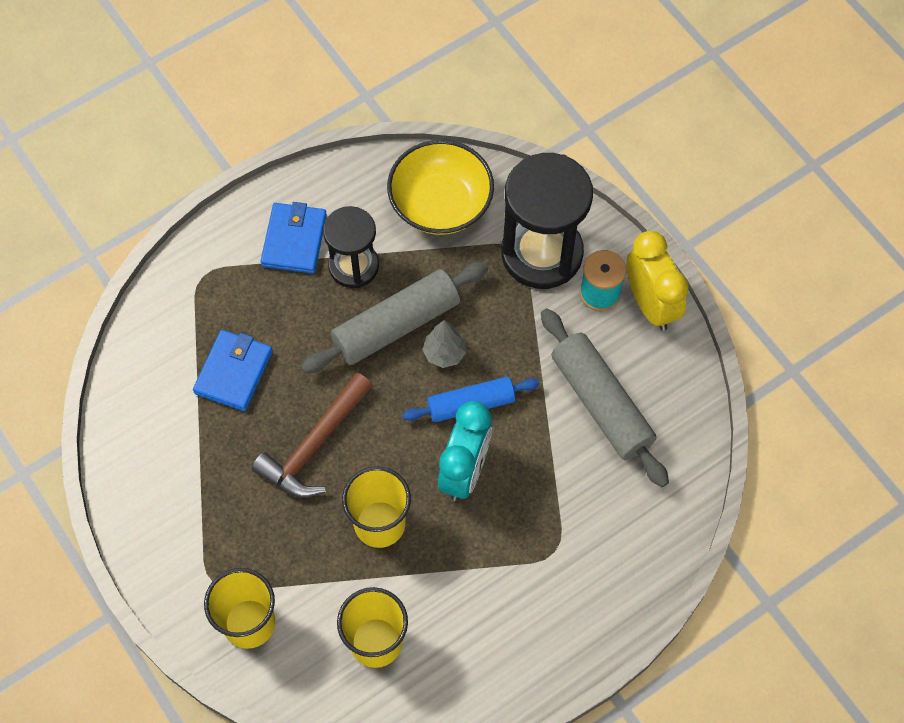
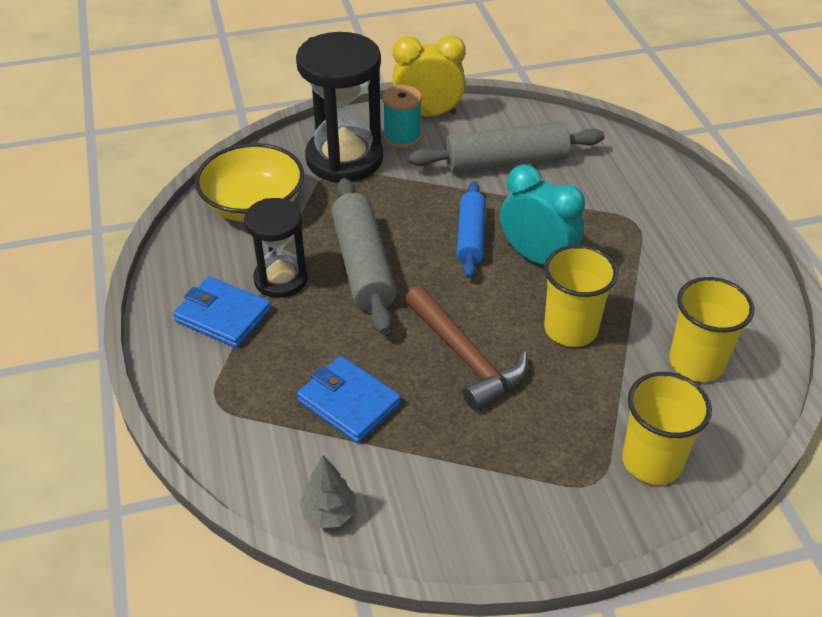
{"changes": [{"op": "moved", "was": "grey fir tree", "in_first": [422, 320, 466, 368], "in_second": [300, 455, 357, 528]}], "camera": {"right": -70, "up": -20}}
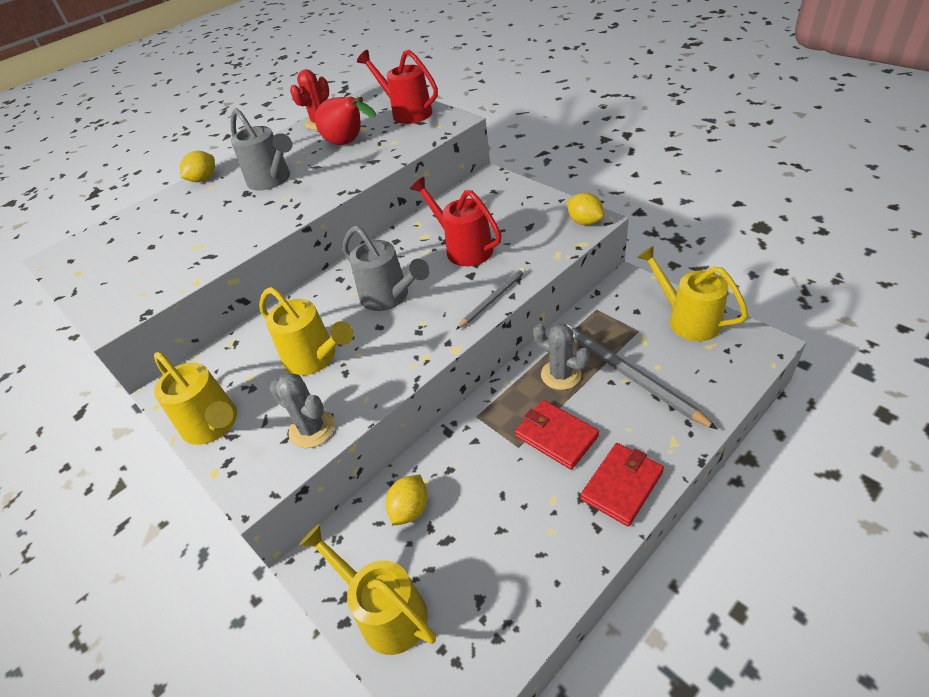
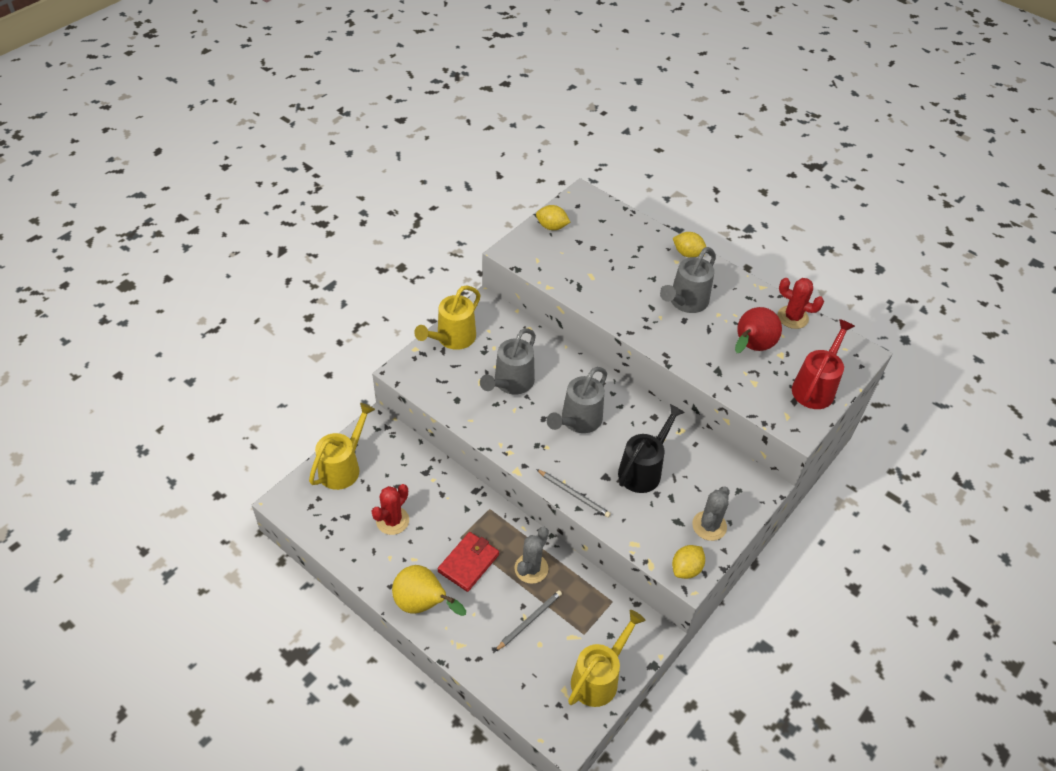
{"changes": [{"op": "added", "now": "crimson prickly plant", "in_second": [372, 484, 409, 535]}, {"op": "moved", "was": "grey prickly plant", "in_first": [269, 373, 335, 448], "in_second": [692, 486, 730, 541]}, {"op": "moved", "was": "golden citrus fruit", "in_first": [386, 475, 428, 525], "in_second": [536, 205, 570, 230]}, {"op": "replaced", "was": "crimson card wallet", "now": "golden toy pear", "in_first": [580, 443, 664, 527], "in_second": [392, 565, 466, 616]}, {"op": "recoloured", "was": "golden watering pot", "now": "grey watering pot", "in_first": [259, 287, 353, 376], "in_second": [480, 328, 536, 394]}, {"op": "recoloured", "was": "crimson watering pot", "now": "ebony watering pot", "in_first": [410, 177, 501, 266], "in_second": [618, 404, 685, 493]}, {"op": "resized", "was": "grey lead pencil", "in_first": [567, 324, 717, 429], "in_second": [495, 590, 562, 651], "ratio": 0.57}], "camera": {"right": 75, "up": 5}}
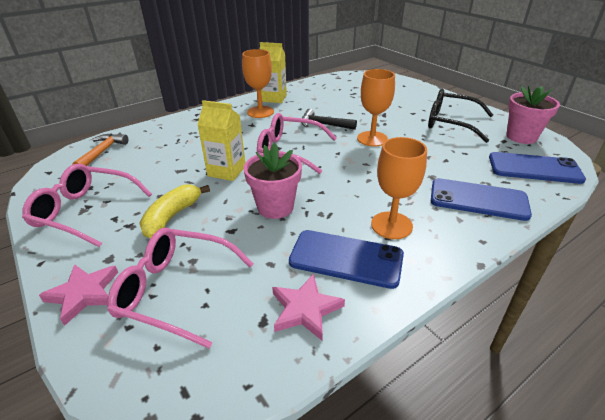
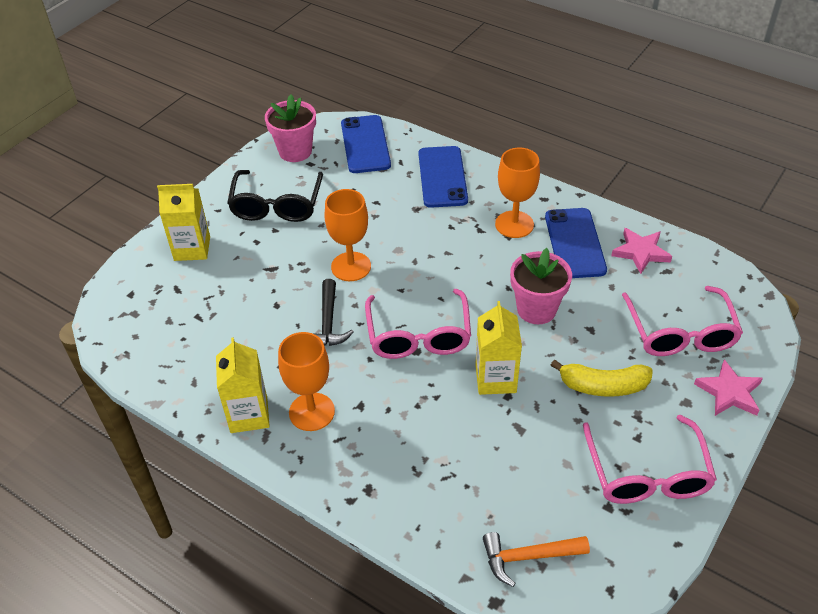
{"changes": [{"op": "added", "now": "golden juice carton", "in_second": [157, 184, 210, 261]}], "camera": {"right": -110, "up": 10}}
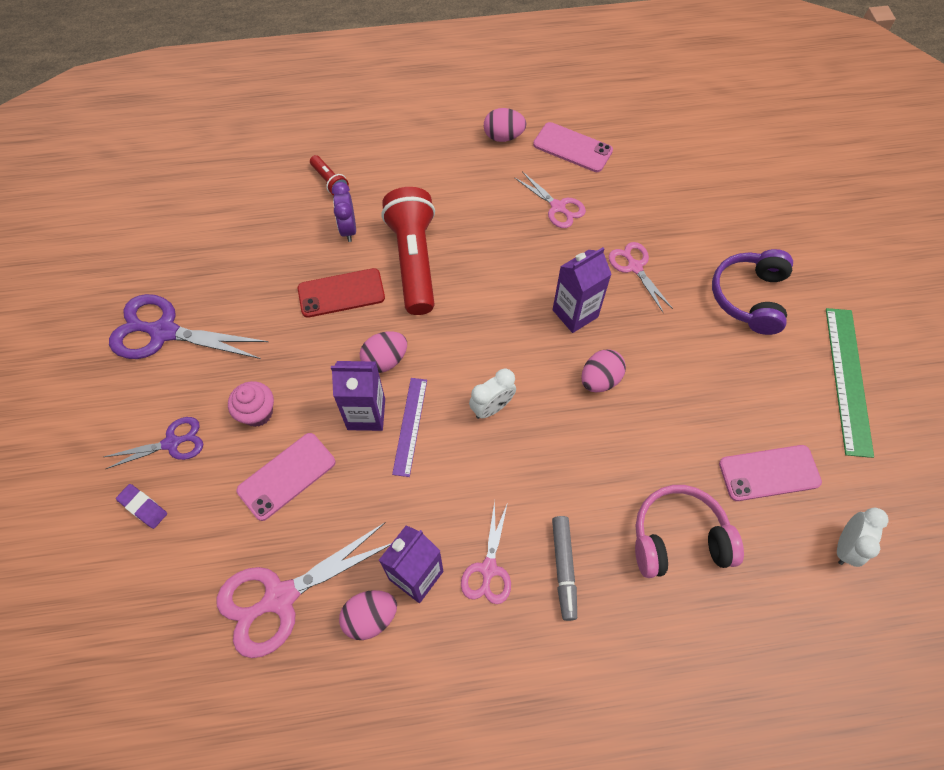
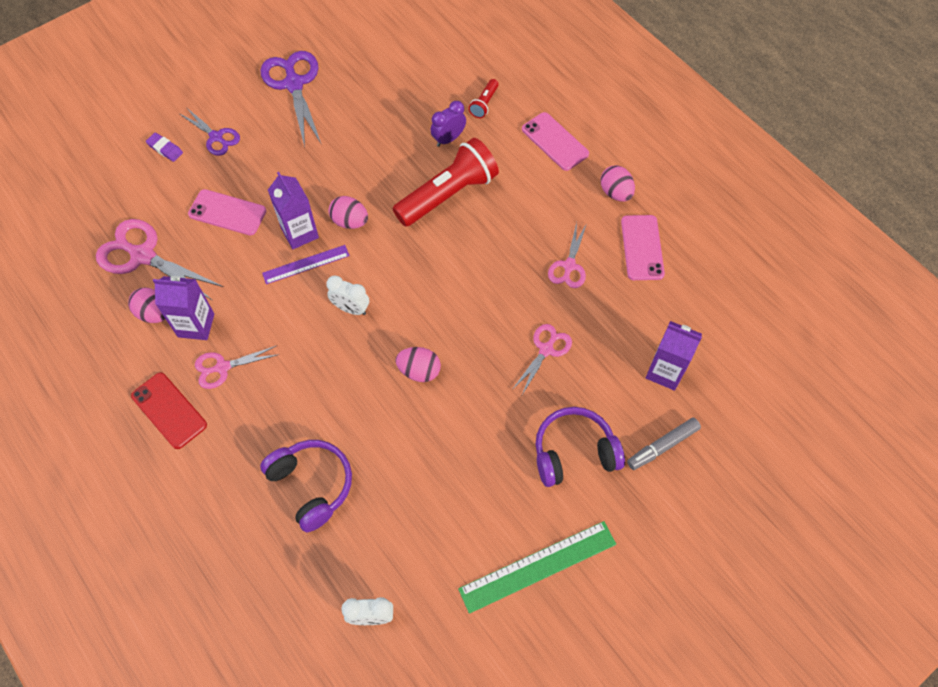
{"changes": [{"op": "removed", "was": "rose-pink muffin", "in_first": [228, 381, 274, 427]}, {"op": "moved", "was": "crimson mobile phone", "in_first": [298, 268, 385, 318], "in_second": [131, 373, 207, 449]}, {"op": "moved", "was": "grey marker", "in_first": [552, 516, 577, 621], "in_second": [627, 418, 701, 470]}, {"op": "moved", "was": "royal purple juice carton", "in_first": [553, 247, 611, 333], "in_second": [646, 321, 702, 391]}, {"op": "moved", "was": "rose-pink mobile phone", "in_first": [719, 445, 822, 501], "in_second": [522, 112, 589, 171]}, {"op": "recoloured", "was": "rose-pink over-ear headphones", "now": "royal purple over-ear headphones", "in_first": [635, 485, 744, 578], "in_second": [260, 440, 352, 532]}, {"op": "turned", "was": "royal purple eraser", "in_first": [116, 484, 167, 529], "in_second": [146, 132, 183, 162], "clockwise": -60}], "camera": {"right": 60, "up": 0}}
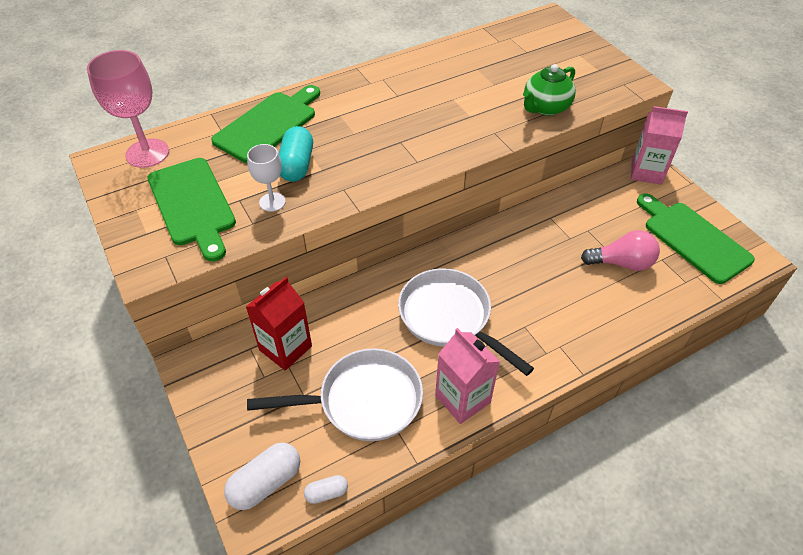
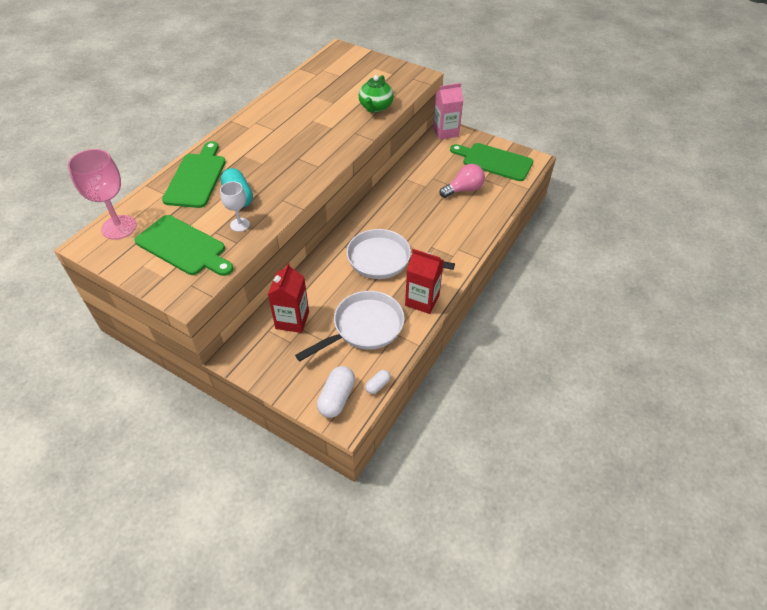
{"changes": [{"op": "recoloured", "was": "rose-pink juice carton", "now": "crimson juice carton", "in_first": [435, 328, 500, 424], "in_second": [405, 249, 444, 314]}], "camera": {"right": -30, "up": 0}}
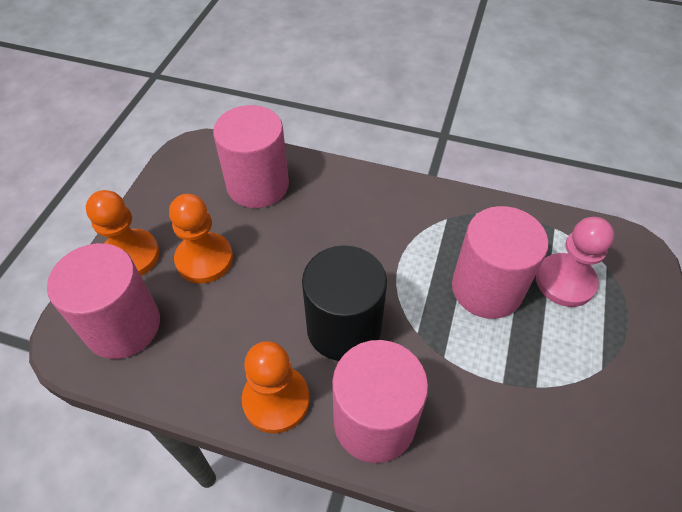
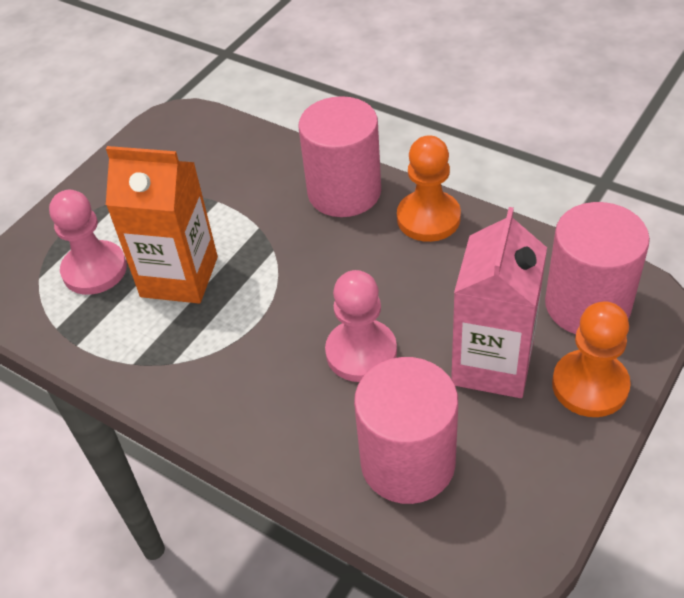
{"changes": [{"op": "removed", "was": "ebony solid cylinder", "in_first": [302, 245, 387, 361]}, {"op": "added", "now": "rose-pink chess pawn", "in_second": [325, 270, 397, 382]}, {"op": "replaced", "was": "bright orange chess pawn", "now": "rose-pink juice carton", "in_first": [169, 194, 233, 283], "in_second": [451, 207, 547, 398]}, {"op": "replaced", "was": "rose-pink solid cylinder", "now": "bright orange juice carton", "in_first": [452, 206, 549, 319], "in_second": [106, 146, 218, 303]}], "camera": {"right": -160, "up": -5}}
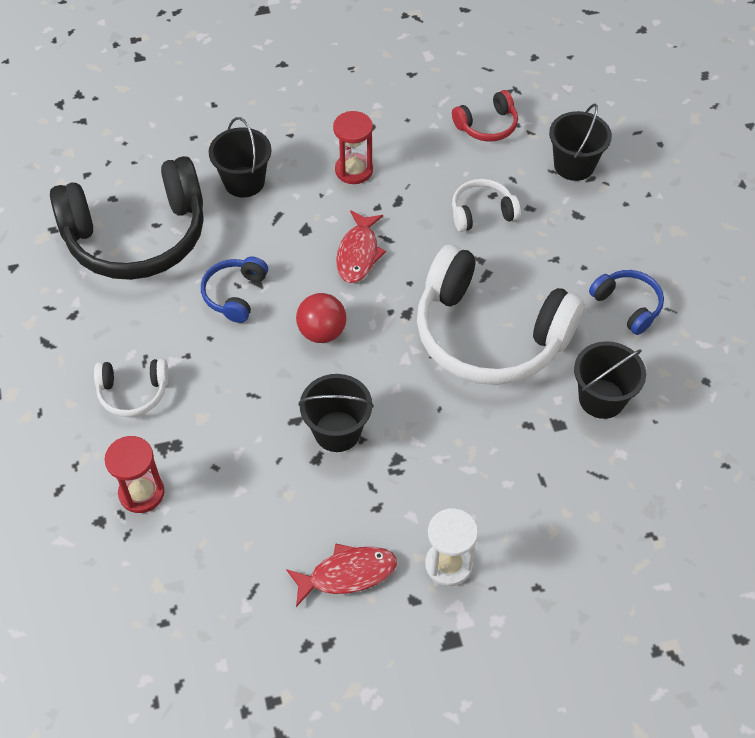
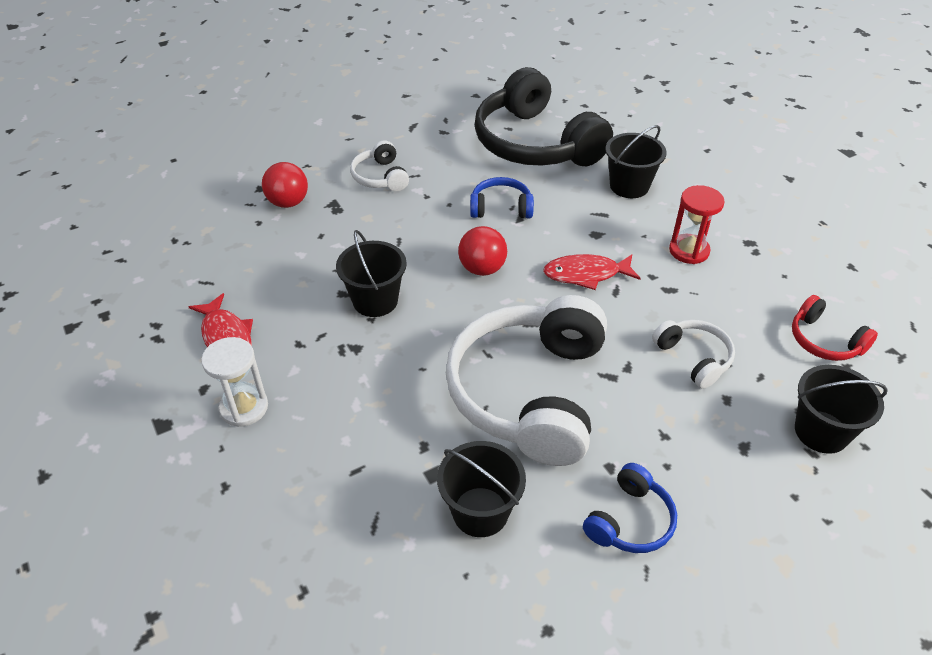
{"changes": [{"op": "replaced", "was": "crimson hourglass", "now": "crimson ball", "in_first": [104, 436, 165, 513], "in_second": [262, 162, 308, 208]}], "camera": {"right": 75, "up": -10}}
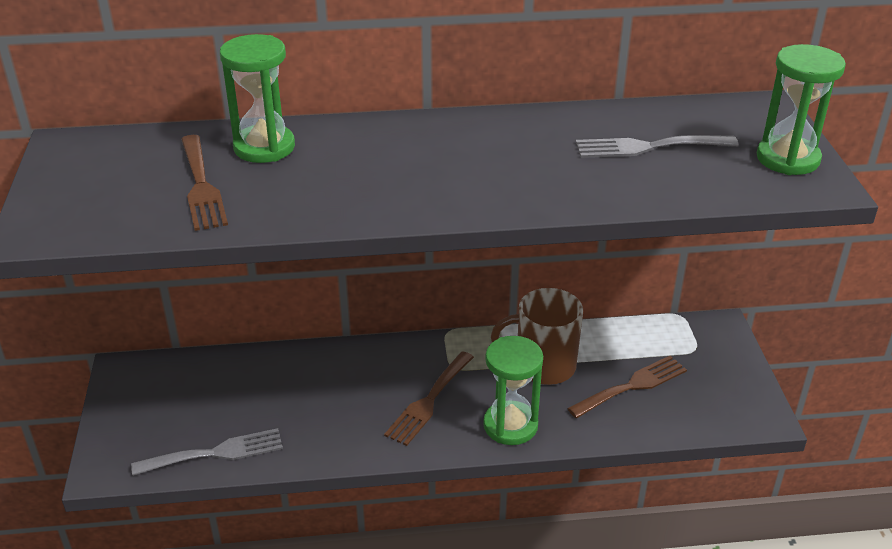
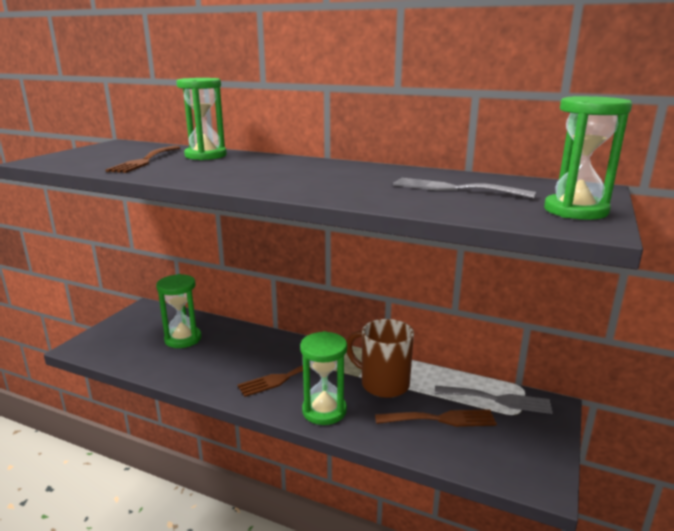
{"changes": [{"op": "added", "now": "emerald hourglass", "in_second": [156, 274, 201, 348]}, {"op": "moved", "was": "grey fork", "in_first": [131, 428, 283, 476], "in_second": [435, 386, 553, 414]}], "camera": {"right": 30, "up": -15}}
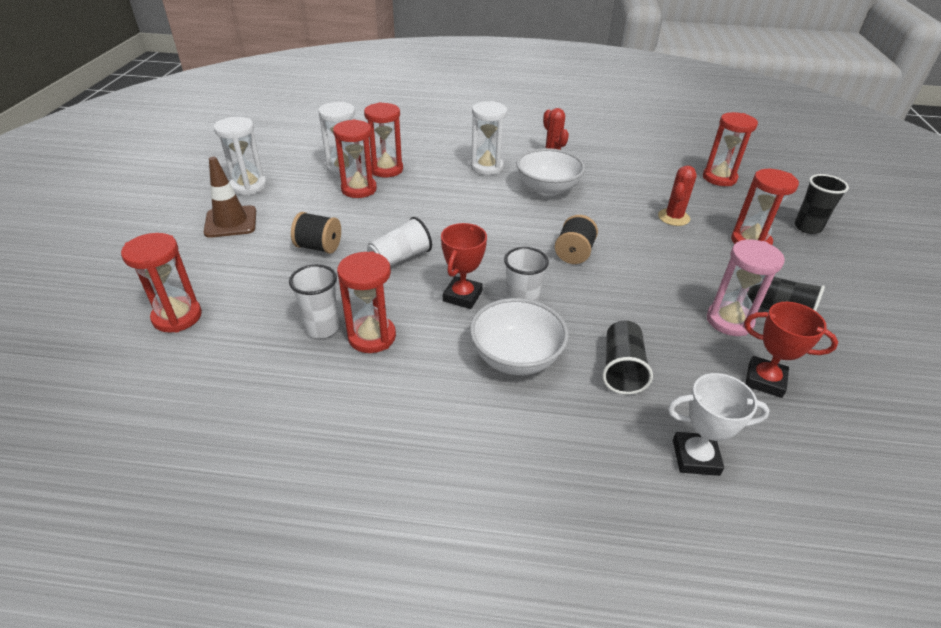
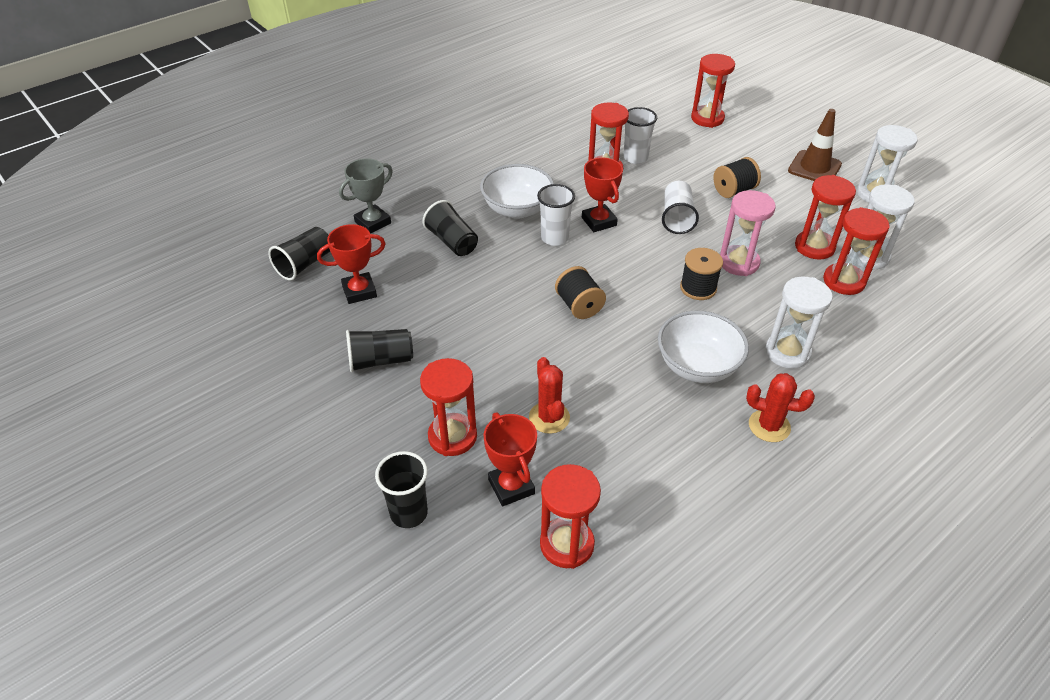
{"changes": [{"op": "added", "now": "ebony cup", "in_second": [268, 227, 330, 281]}, {"op": "added", "now": "crimson trophy", "in_second": [483, 413, 537, 506]}, {"op": "added", "now": "ebony bobbin", "in_second": [680, 248, 723, 300]}, {"op": "moved", "was": "rose-pink hourglass", "in_first": [707, 239, 785, 336], "in_second": [720, 190, 776, 276]}, {"op": "recoloured", "was": "white trophy", "now": "grey trophy", "in_first": [668, 373, 770, 476], "in_second": [339, 158, 393, 234]}], "camera": {"right": 135, "up": 5}}
